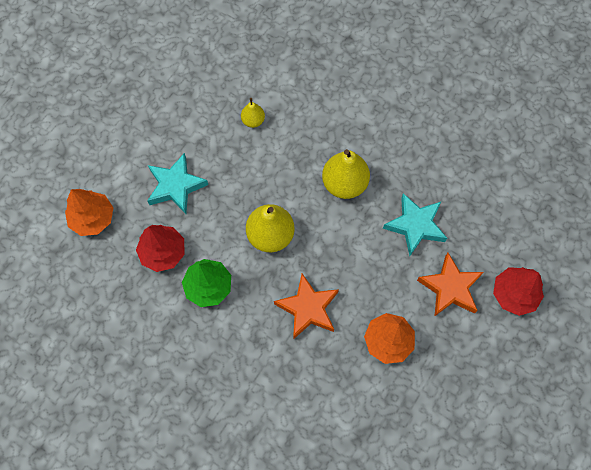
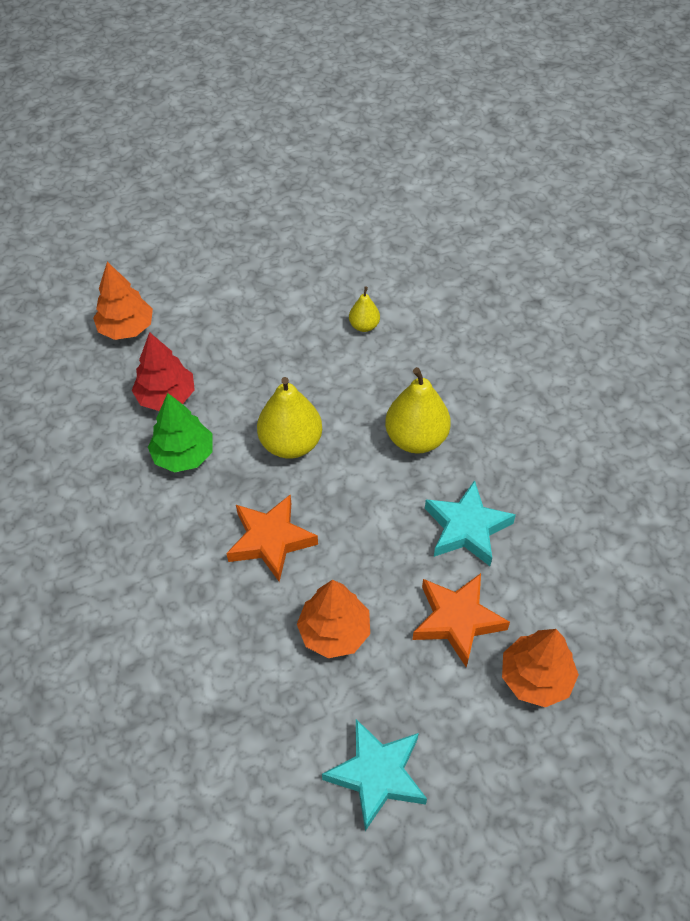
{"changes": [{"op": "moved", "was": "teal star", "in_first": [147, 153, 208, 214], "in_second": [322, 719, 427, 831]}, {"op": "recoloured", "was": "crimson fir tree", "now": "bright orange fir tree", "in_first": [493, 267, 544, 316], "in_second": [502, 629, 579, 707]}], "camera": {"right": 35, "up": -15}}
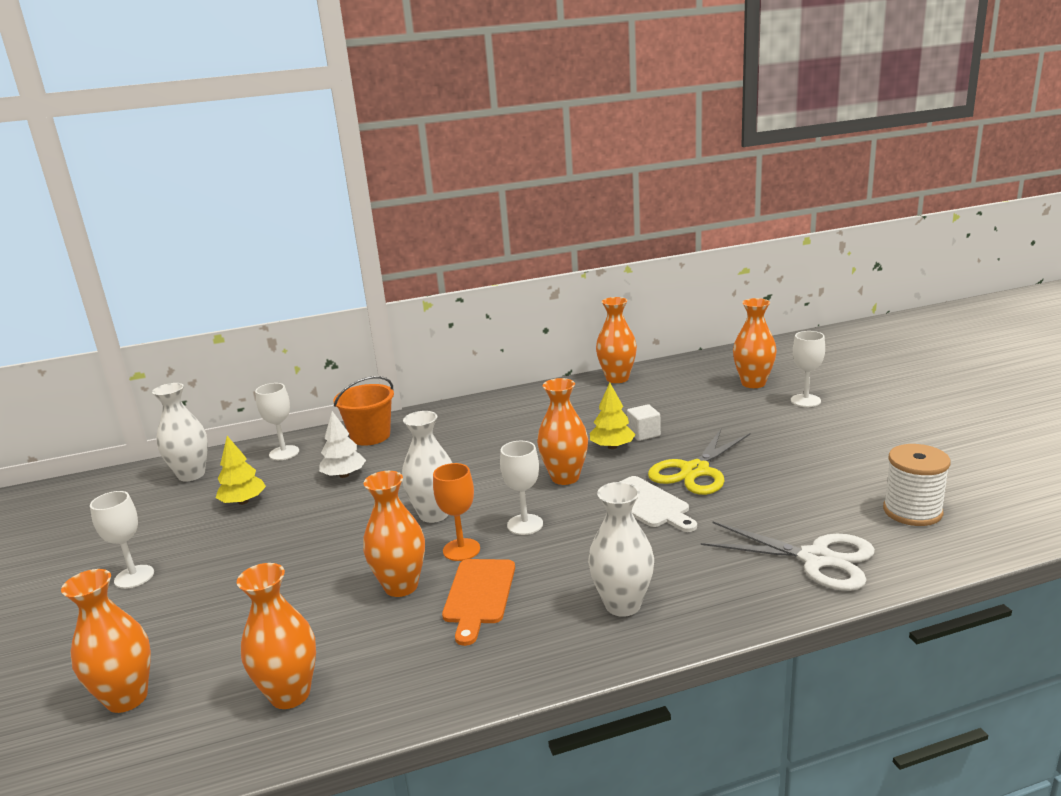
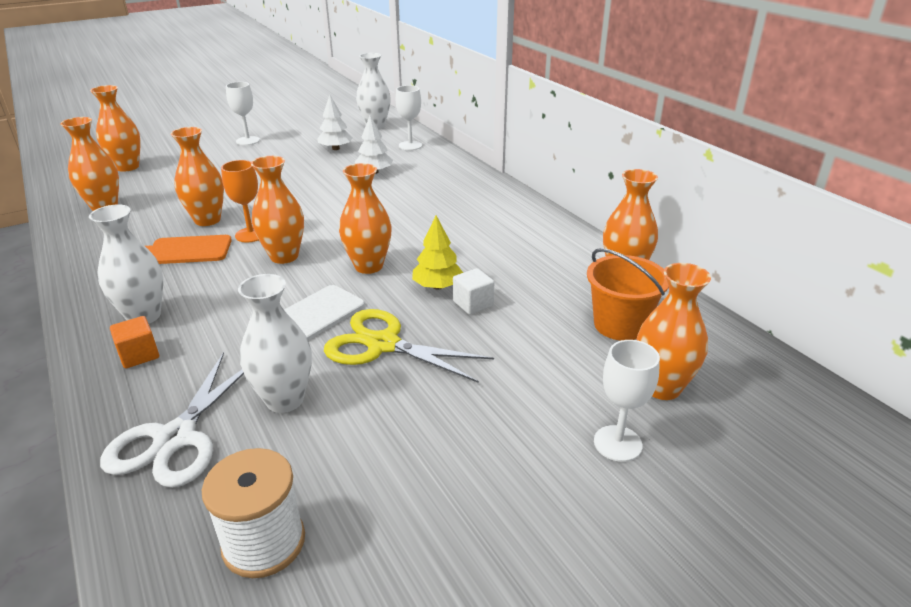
{"changes": [{"op": "added", "now": "bright orange cube", "in_second": [110, 316, 159, 368]}, {"op": "moved", "was": "bright orange bucket", "in_first": [333, 376, 394, 446], "in_second": [587, 248, 669, 341]}, {"op": "moved", "was": "white flower vase", "in_first": [402, 411, 452, 523], "in_second": [238, 274, 312, 413]}, {"op": "replaced", "was": "white chalice", "now": "bright orange flower vase", "in_first": [500, 441, 543, 535], "in_second": [251, 156, 304, 264]}, {"op": "recoloured", "was": "golden fir tree", "now": "white fir tree", "in_first": [216, 436, 266, 505], "in_second": [317, 95, 353, 150]}], "camera": {"right": 75, "up": 10}}
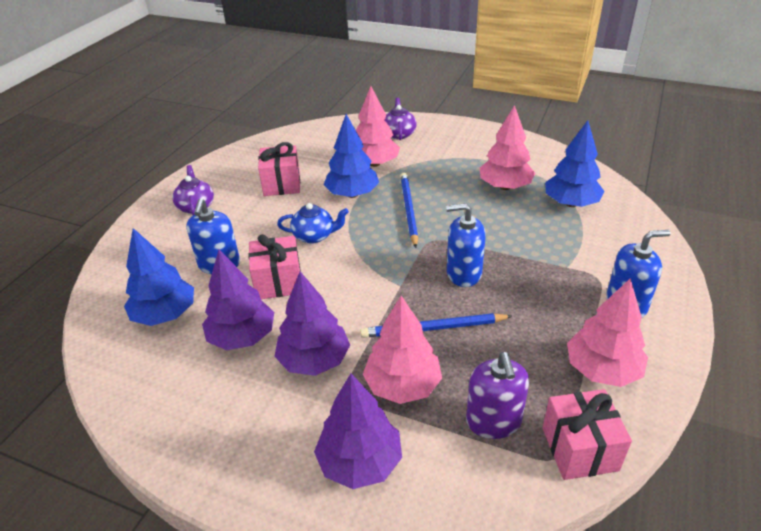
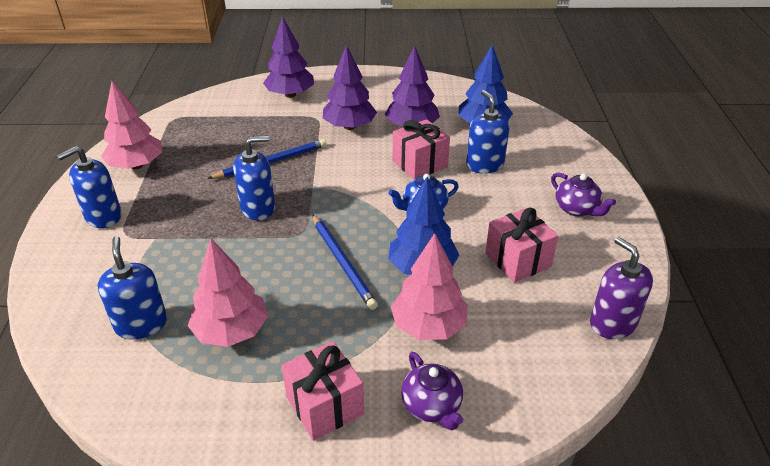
{"changes": [{"op": "removed", "was": "rose-pink fir tree", "in_first": [363, 296, 442, 404]}, {"op": "moved", "was": "royal purple soap pump", "in_first": [466, 352, 529, 439], "in_second": [590, 237, 653, 339]}, {"op": "moved", "was": "rose-pink present", "in_first": [542, 389, 632, 480], "in_second": [282, 341, 364, 441]}, {"op": "replaced", "was": "cobalt fir tree", "now": "cobalt soap pump", "in_first": [545, 120, 605, 207], "in_second": [97, 236, 167, 340]}], "camera": {"right": 155, "up": 0}}
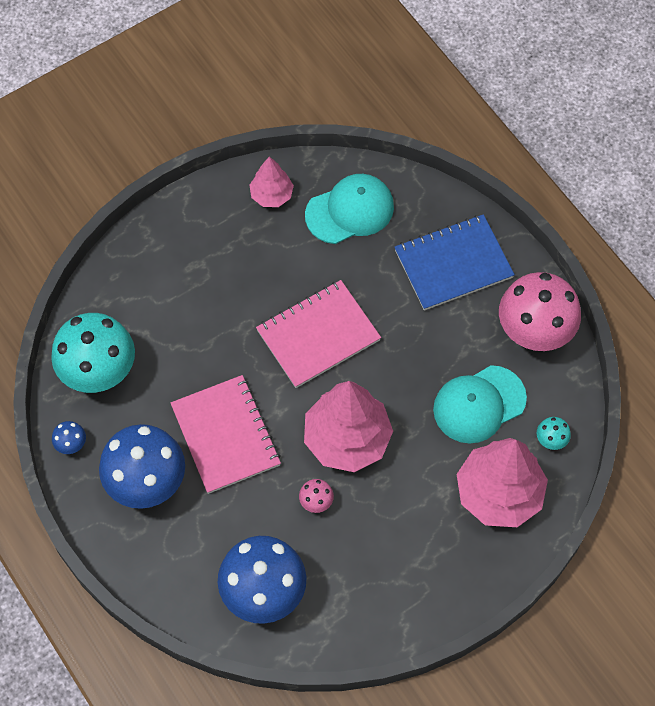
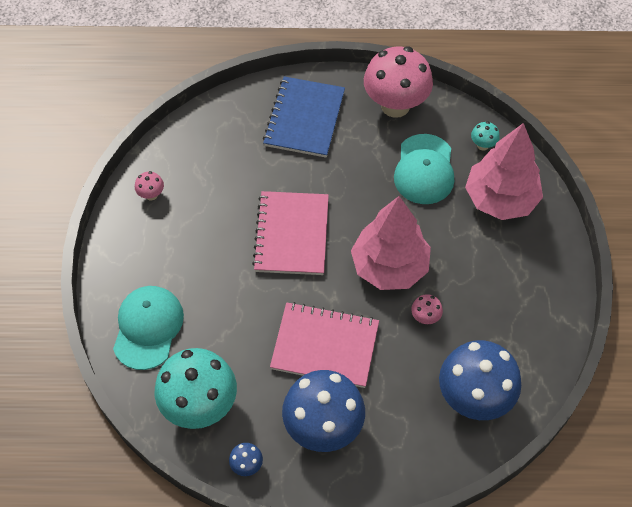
{"changes": [{"op": "moved", "was": "teal cap", "in_first": [305, 174, 394, 244], "in_second": [113, 286, 184, 370]}, {"op": "replaced", "was": "rose-pink fir tree", "now": "rose-pink mushroom", "in_first": [249, 156, 294, 207], "in_second": [135, 171, 164, 200]}], "camera": {"right": -55, "up": -5}}
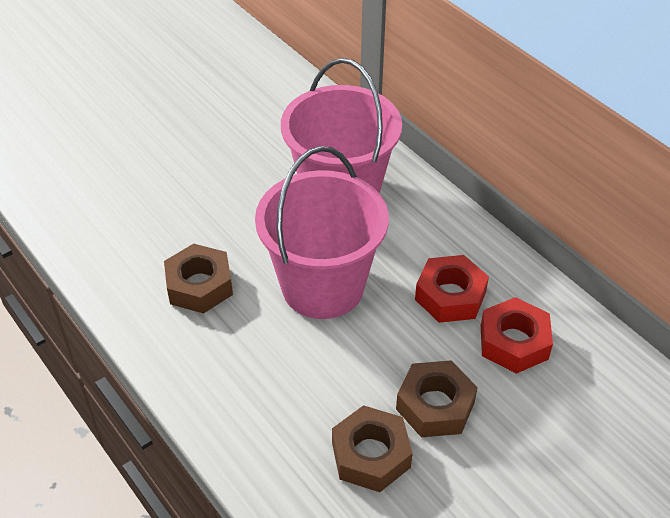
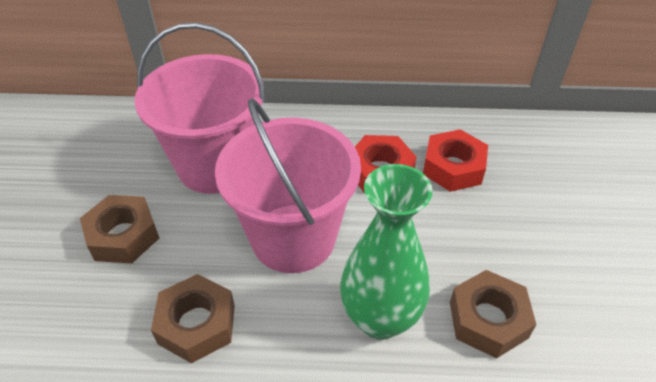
{"changes": [{"op": "added", "now": "emerald flower vase", "in_second": [340, 164, 433, 339]}, {"op": "moved", "was": "brown hex nut", "in_first": [396, 360, 478, 437], "in_second": [80, 195, 159, 263]}], "camera": {"right": -50, "up": 0}}
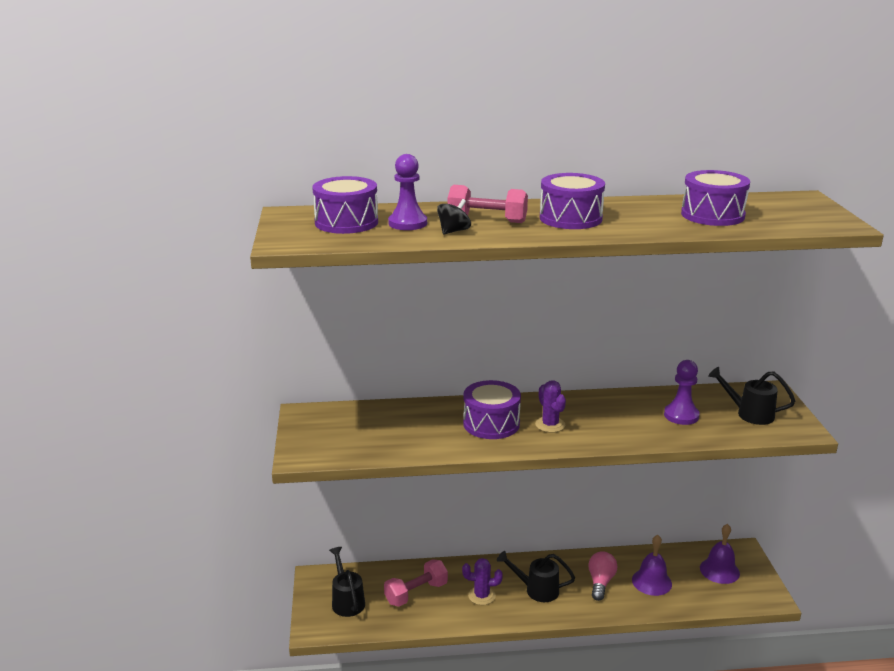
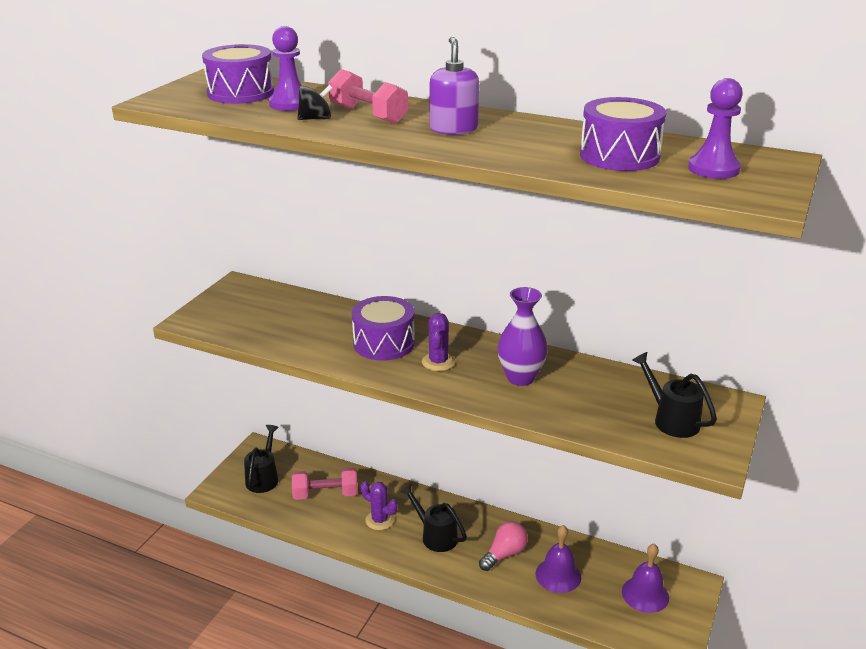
{"changes": [{"op": "added", "now": "royal purple flower vase", "in_second": [498, 287, 548, 386]}, {"op": "moved", "was": "royal purple chess pawn", "in_first": [664, 360, 700, 425], "in_second": [688, 78, 743, 179]}, {"op": "replaced", "was": "royal purple toy drum", "now": "royal purple soap pump", "in_first": [540, 173, 605, 229], "in_second": [429, 37, 479, 135]}], "camera": {"right": 30, "up": 5}}
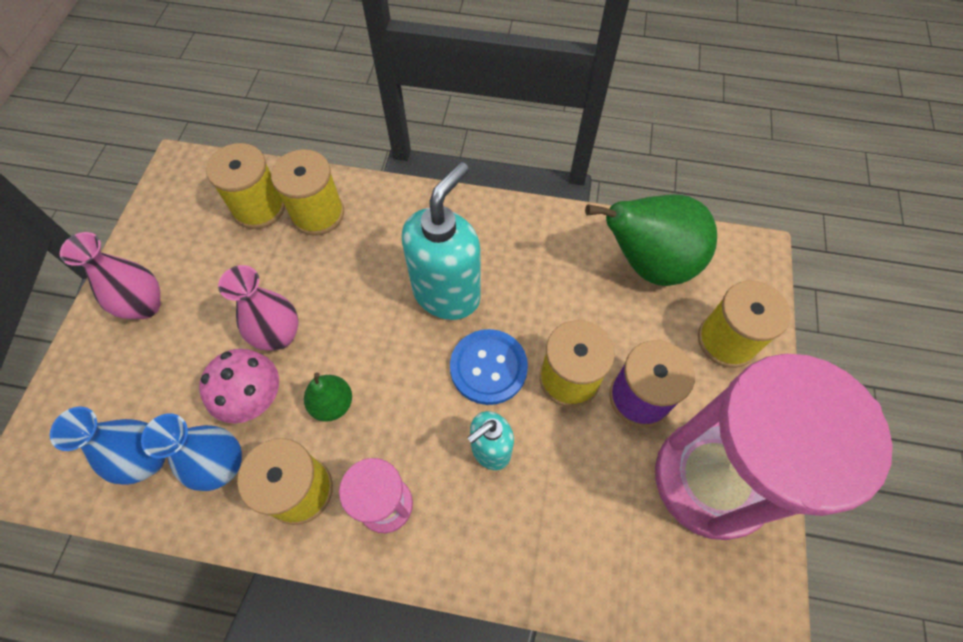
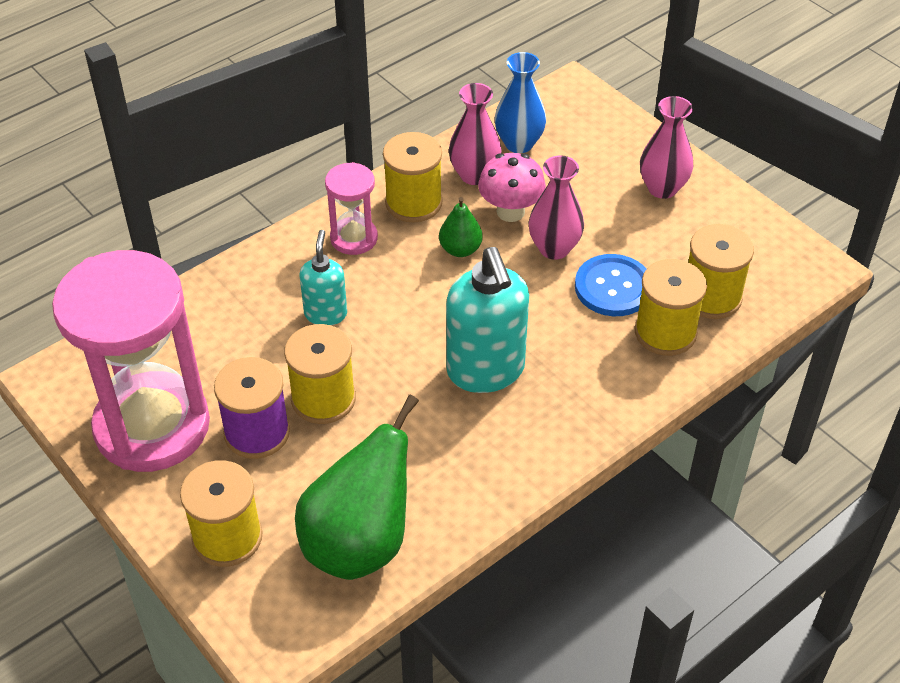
{"changes": [{"op": "moved", "was": "cobalt sewing button", "in_first": [450, 329, 528, 405], "in_second": [575, 254, 646, 316]}, {"op": "recoloured", "was": "cobalt flower vase", "now": "rose-pink flower vase", "in_first": [141, 413, 242, 491], "in_second": [449, 83, 502, 185]}], "camera": {"right": 130, "up": -15}}
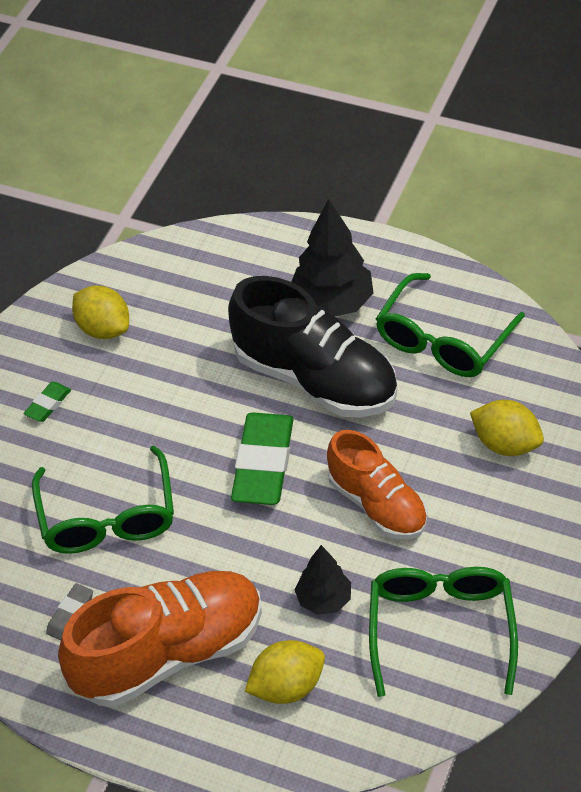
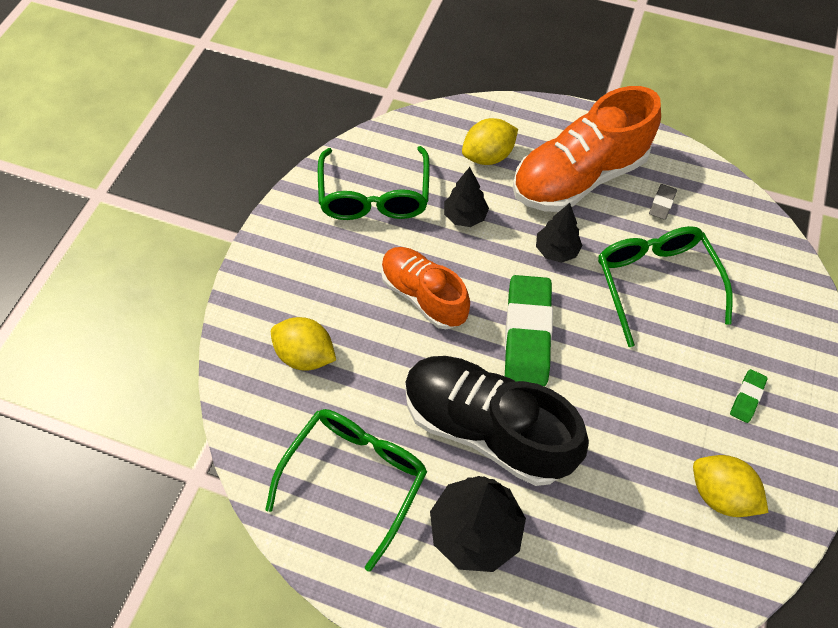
{"changes": [{"op": "added", "now": "ebony fir tree", "in_second": [536, 203, 583, 263]}], "camera": {"right": 175, "up": 10}}
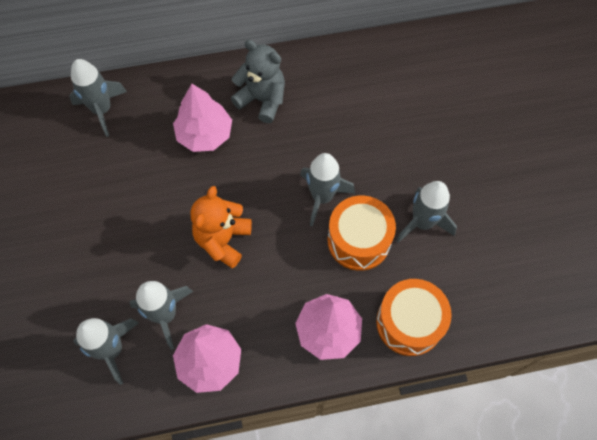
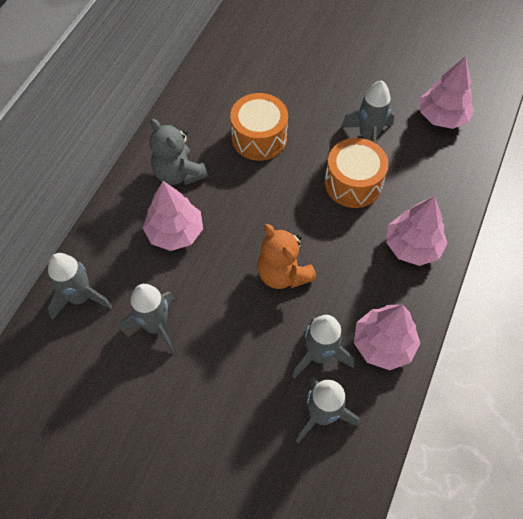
{"changes": [{"op": "added", "now": "rose-pink fir tree", "in_second": [420, 56, 474, 129]}, {"op": "moved", "was": "grey spaceship", "in_first": [300, 153, 355, 227], "in_second": [120, 284, 176, 354]}, {"op": "moved", "was": "bright orange toy drum", "in_first": [376, 279, 452, 356], "in_second": [230, 93, 288, 161]}, {"op": "turned", "was": "grey teddy bear", "in_first": [231, 40, 285, 123], "in_second": [150, 119, 208, 185], "clockwise": -105}], "camera": {"right": -55, "up": -5}}
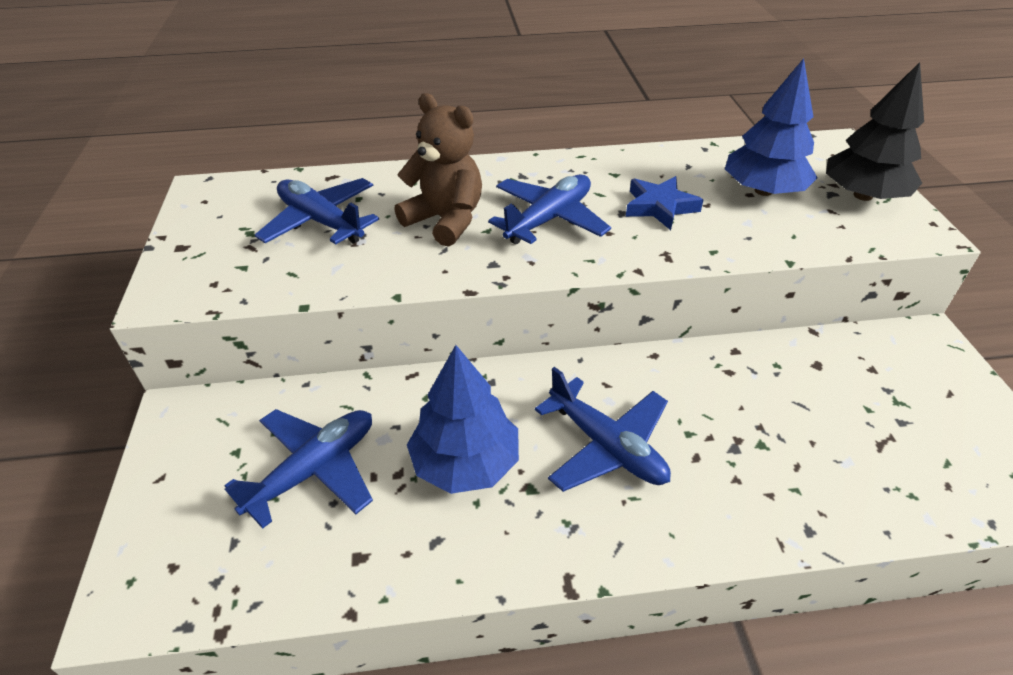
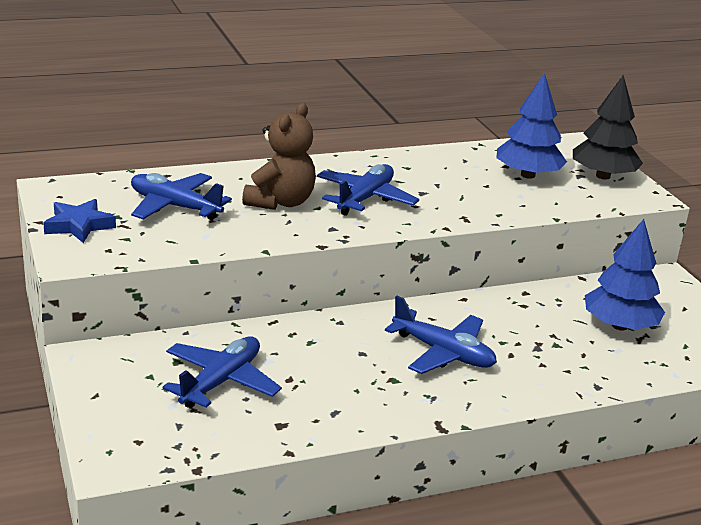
{"changes": [{"op": "moved", "was": "cobalt fir tree", "in_first": [407, 345, 519, 494], "in_second": [585, 219, 665, 331]}, {"op": "moved", "was": "cobalt star", "in_first": [626, 176, 703, 230], "in_second": [43, 199, 116, 243]}, {"op": "turned", "was": "brown teddy bear", "in_first": [394, 93, 482, 247], "in_second": [242, 103, 316, 210], "clockwise": 90}], "camera": {"right": -15, "up": -15}}
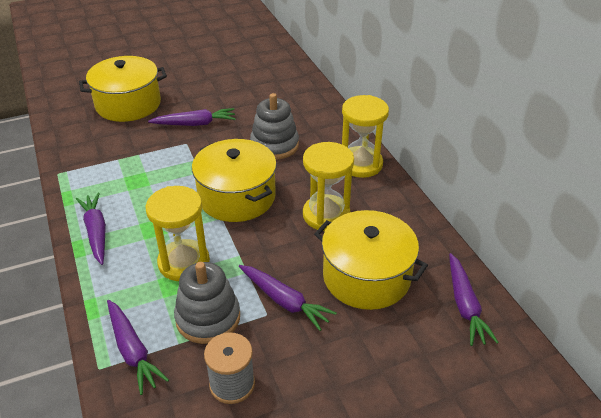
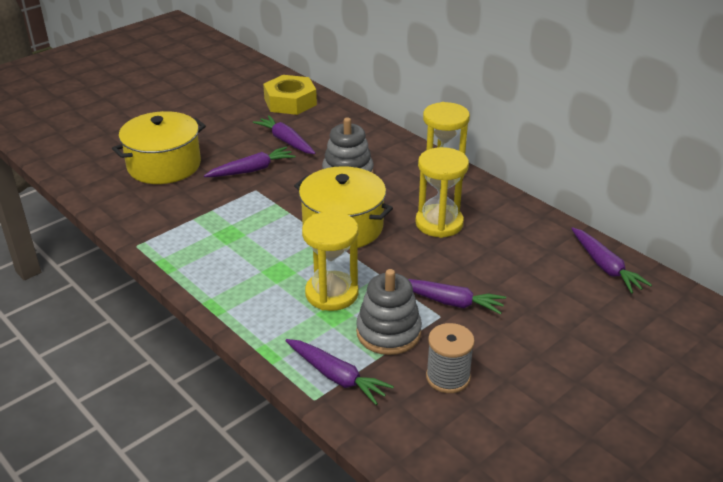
{"changes": [{"op": "removed", "was": "golden cooking pot", "in_first": [314, 210, 428, 310]}, {"op": "added", "now": "golden hex nut", "in_second": [263, 75, 317, 115]}, {"op": "moved", "was": "royal purple carrot", "in_first": [76, 193, 106, 265], "in_second": [253, 115, 316, 154]}], "camera": {"right": -20, "up": -5}}
